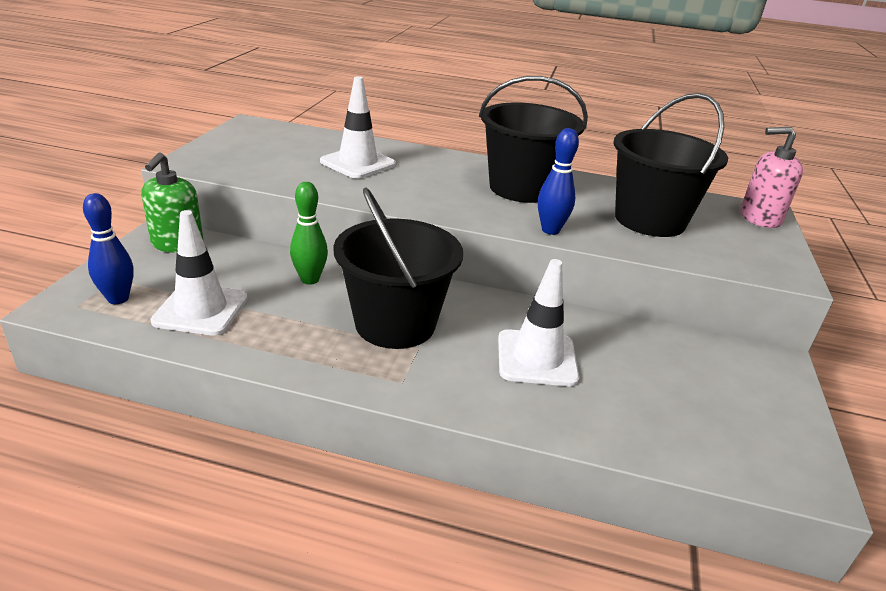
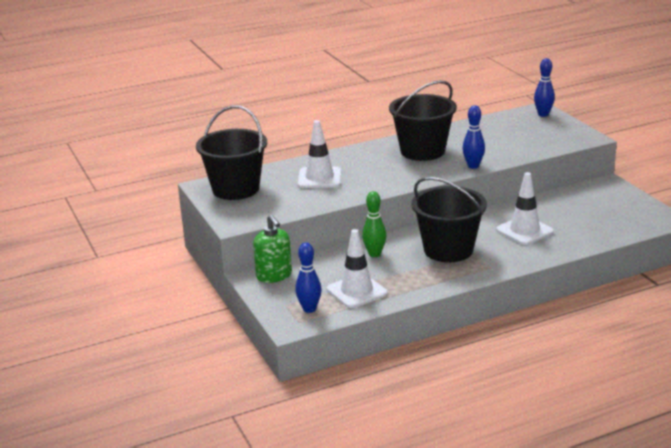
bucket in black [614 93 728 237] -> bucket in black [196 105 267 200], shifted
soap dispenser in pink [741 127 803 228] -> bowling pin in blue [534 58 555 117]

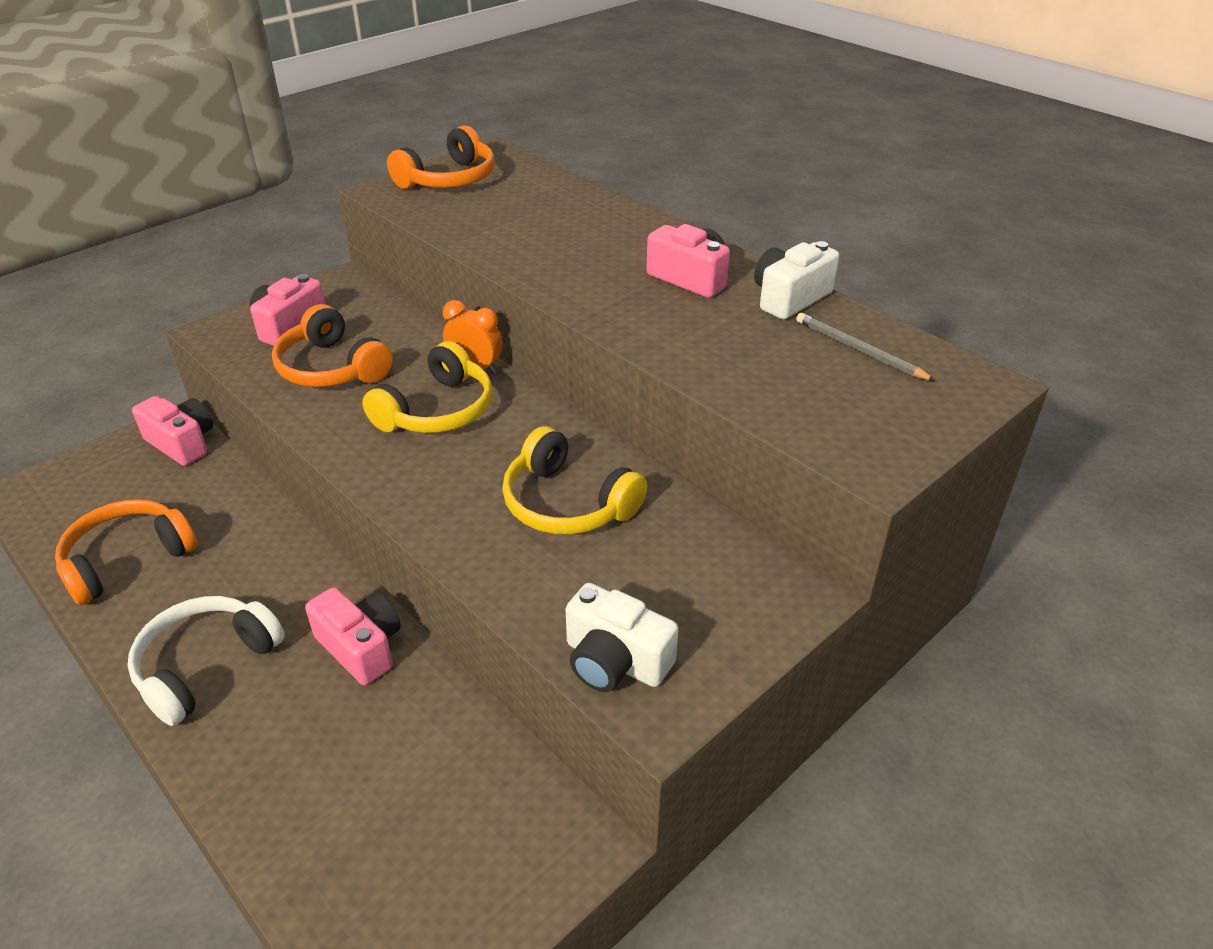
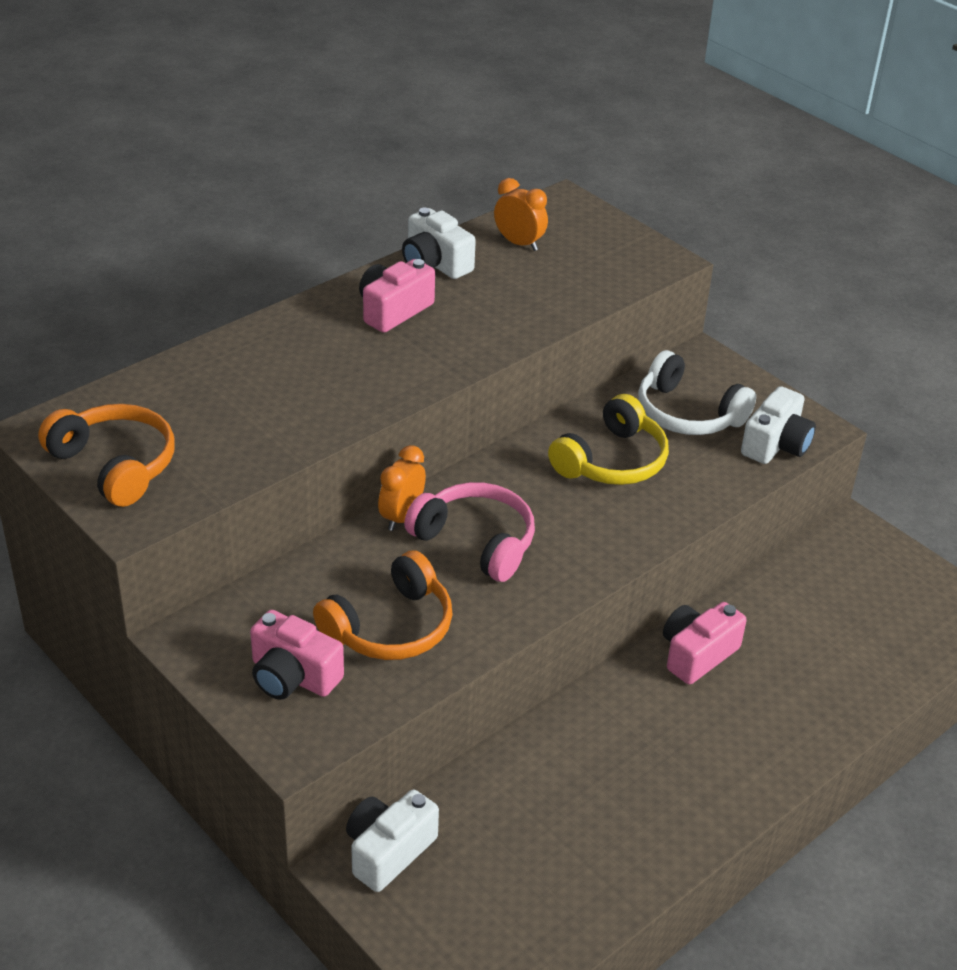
pencil in grey [796 313 936 381] -> clock in orange [494 178 548 251]
headphones in yellow [362 341 492 433] -> headphones in pink [404 482 535 582]
camera in pink [132 396 213 466] -> camera in white [346 790 439 892]
headphones in orange [55 499 197 605] -> none
headphones in white [127 596 285 726] -> headphones in white [638 350 756 435], shifted

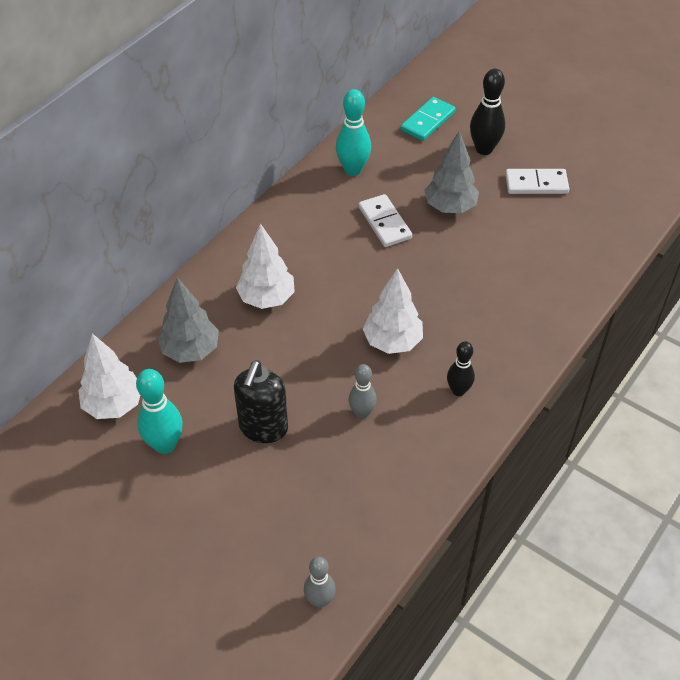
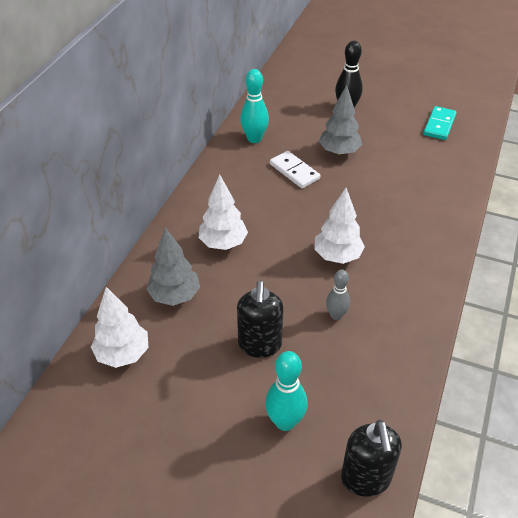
domino in turquoise [401 97 456 141] -> domino in turquoise [423 106 457 140], shifted
domino in white [505 169 569 194] -> none
bowling pin in black [447 341 475 396] -> none
bowling pin in turquoise [136 369 183 454] -> bowling pin in turquoise [265 351 308 431], shifted
bowling pin in grey [304 557 336 608] -> soap dispenser in black [341 420 402 497]

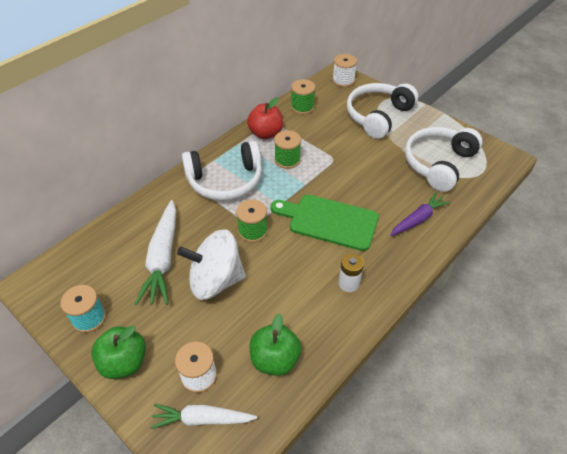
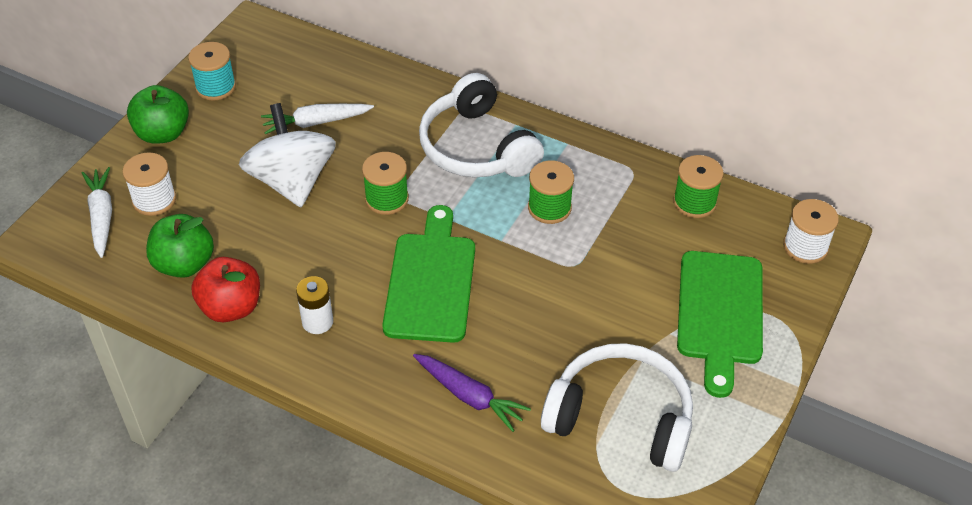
headphones in white [347 83 418 139] -> cutting board in green [677 251 763 398]
apple in red [247 97 283 139] -> apple in red [191 257 260 322], shifted
carrot in white [135 200 176 305] -> carrot in white [261 104 374 134], x0.65

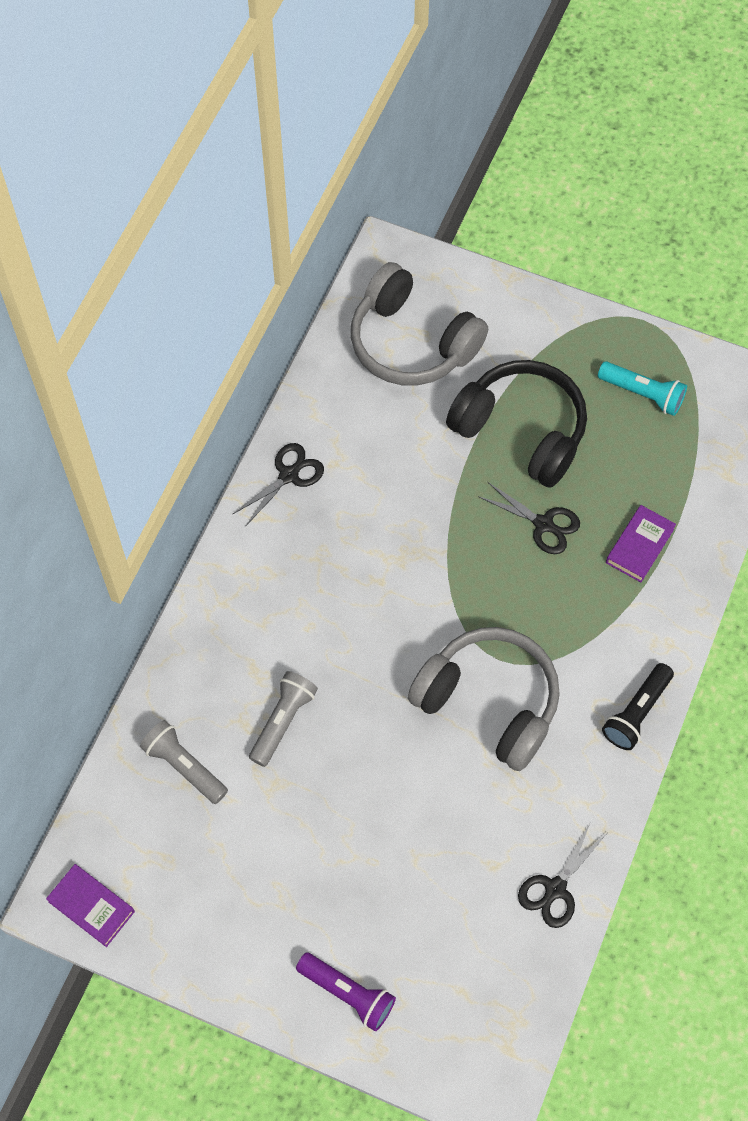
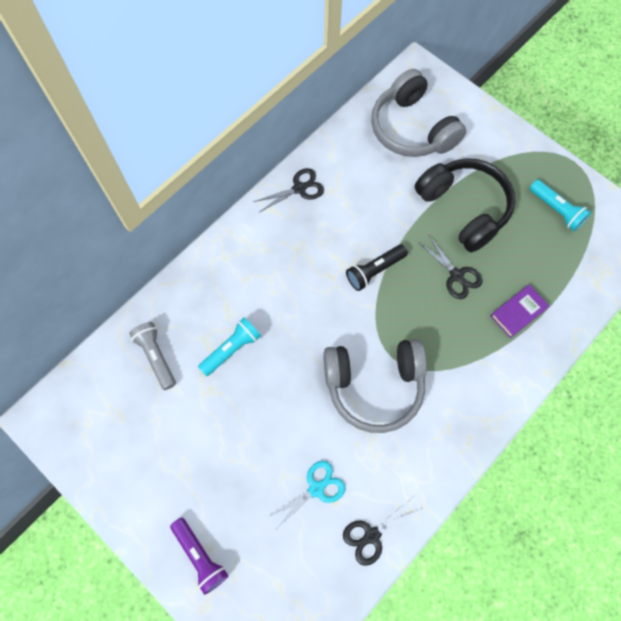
headphones in grey [408 627 560 771] -> headphones in grey [323 339 427 433], 120 degrees clockwise
flashlight in black [602 663 674 750] -> flashlight in black [346 244 408 291], shifted
flashlight in grey [249 671 318 767] -> flashlight in turquoise [198 317 261 376]
book in purple [46 864 135 947] -> none
none -> scissors in turquoise [266 461 346 530]

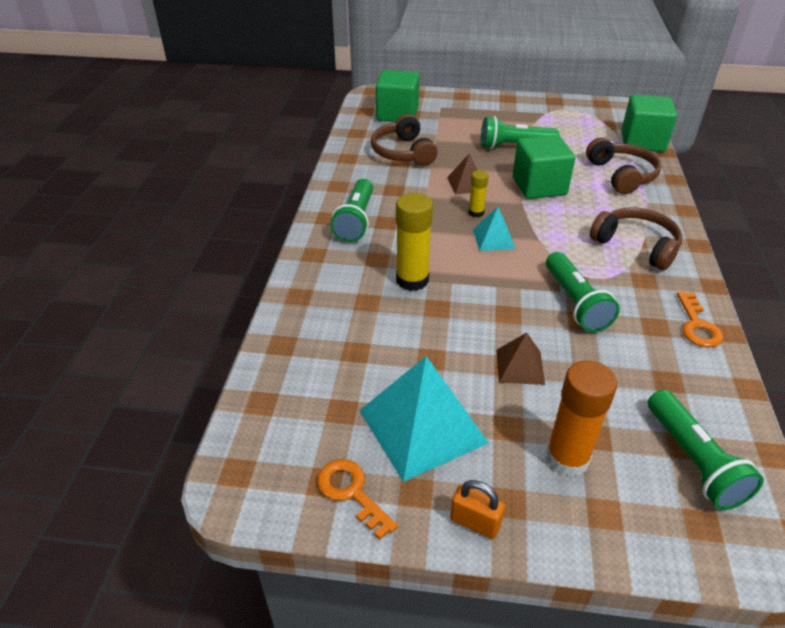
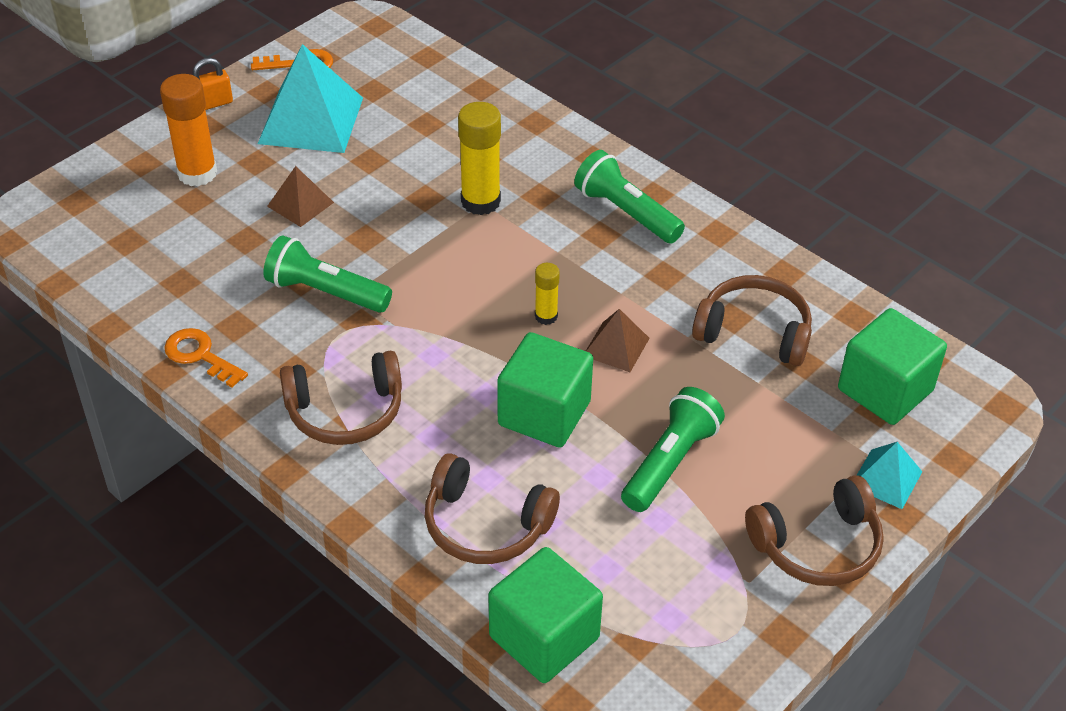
pyramid in turquoise [473 207 516 251] -> pyramid in turquoise [857 442 922 509], shifted
flashlight in green [648 390 764 510] -> none
none -> headphones in brown [745 475 884 586]

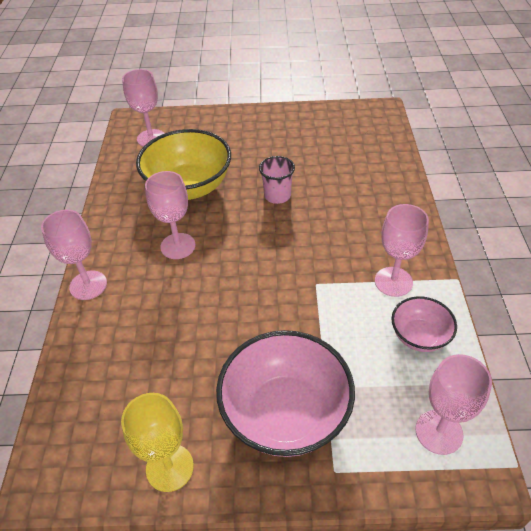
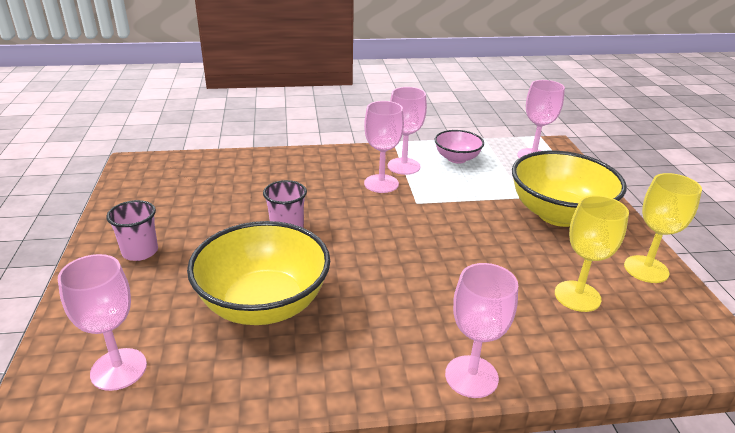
goblet in pink [145 171 195 259] -> goblet in pink [364 101 404 193], shifted
bowl in pink [216 330 355 457] -> bowl in yellow [512 151 627 227]
none -> goblet in yellow [555 195 629 312]
none -> cup in pink [106 200 158 261]

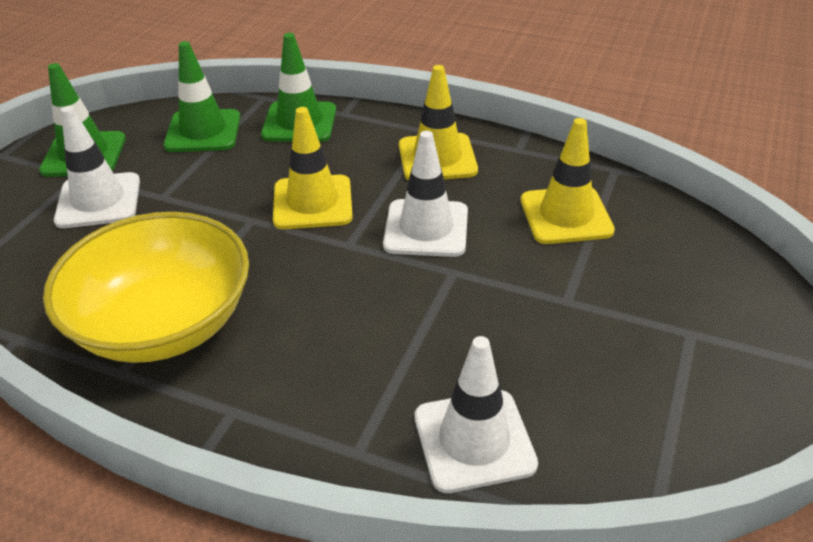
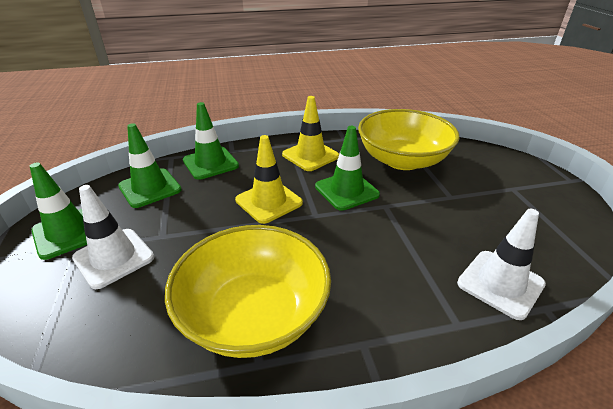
traffic cone in yellow [521 118 615 244] -> bowl in yellow [358 109 460 170]
traffic cone in white [383 131 468 257] -> traffic cone in green [315 126 380 211]

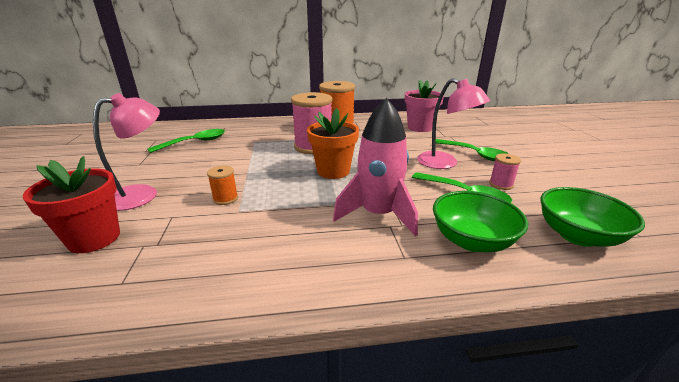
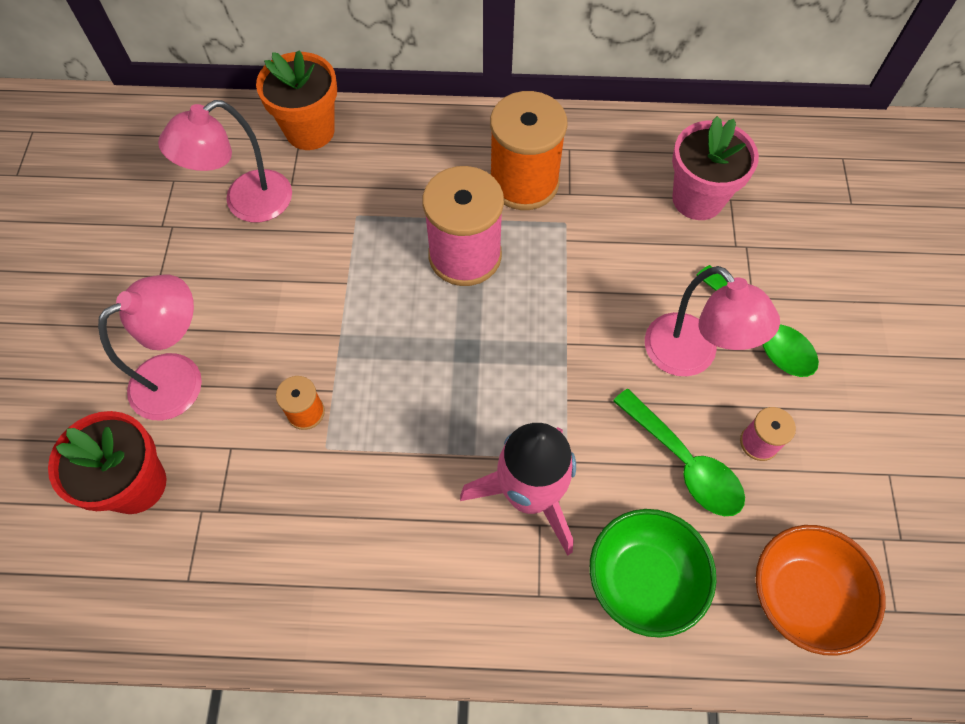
flower pot in orange [307 108 359 179] -> flower pot in orange [256 50 337 150], shifted
spoon in green [147 129 225 153] -> lamp in pink [158 100 292 222]
bowl in green [540 187 645 247] -> bowl in orange [755 525 885 656]

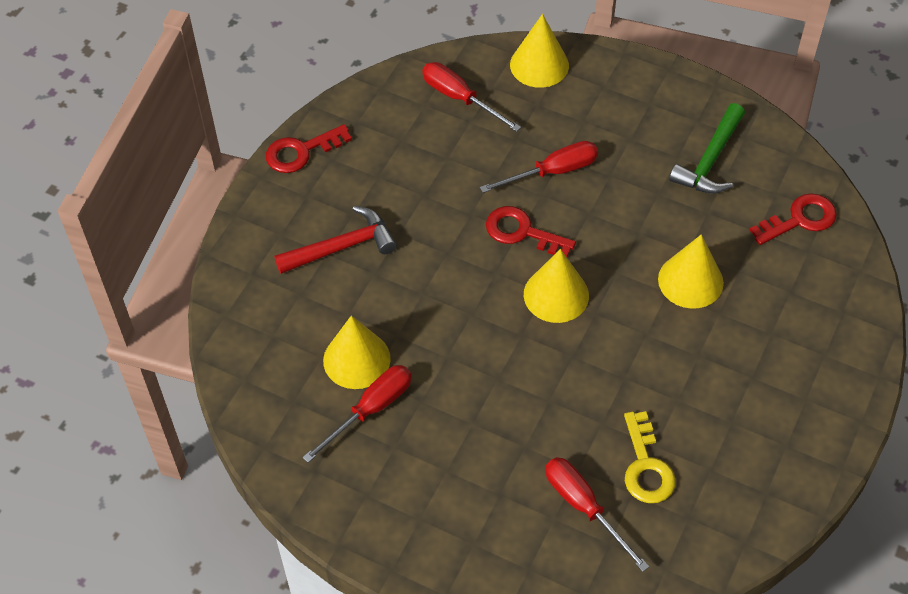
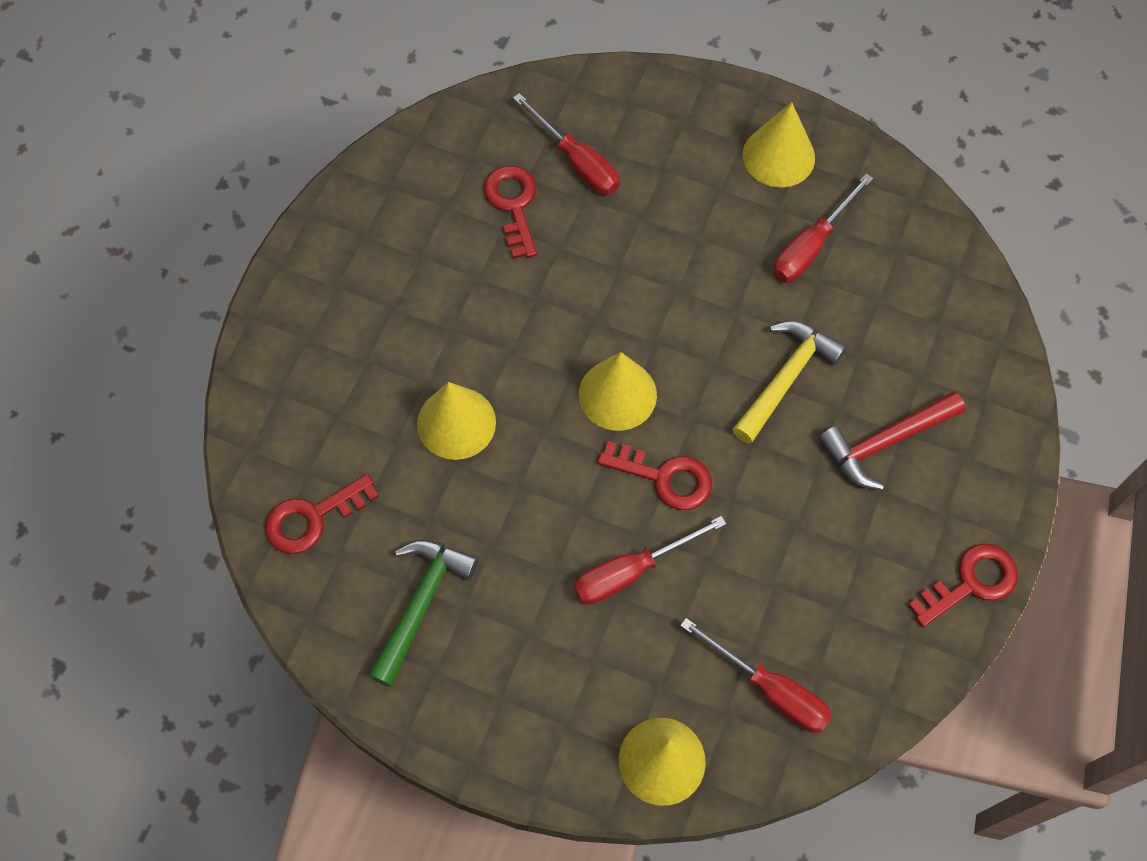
cone in yellow [323 315 391 389] -> cone in yellow [743 102 815 188], shifted
key in yellow [624 411 676 503] -> key in red [484 165 537 259]
none -> hammer in yellow [732 321 847 444]

